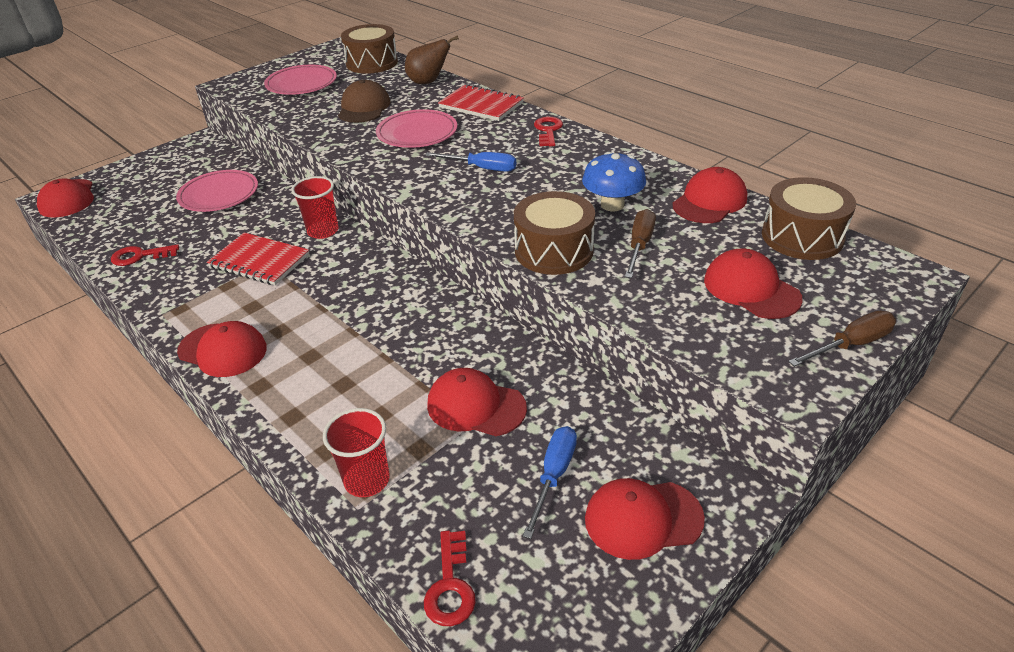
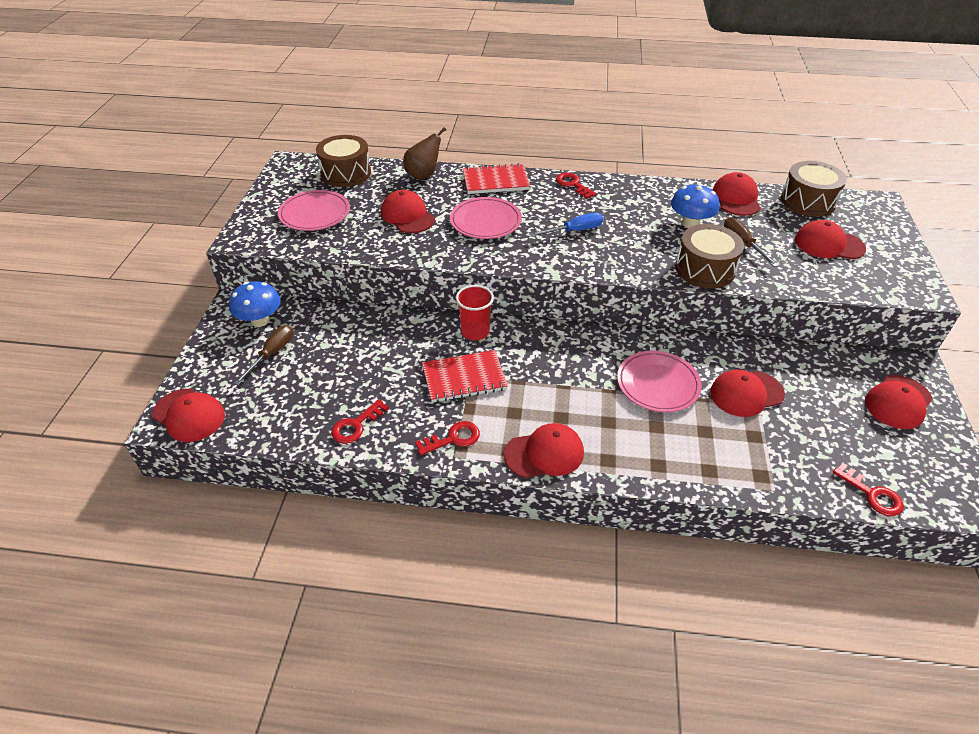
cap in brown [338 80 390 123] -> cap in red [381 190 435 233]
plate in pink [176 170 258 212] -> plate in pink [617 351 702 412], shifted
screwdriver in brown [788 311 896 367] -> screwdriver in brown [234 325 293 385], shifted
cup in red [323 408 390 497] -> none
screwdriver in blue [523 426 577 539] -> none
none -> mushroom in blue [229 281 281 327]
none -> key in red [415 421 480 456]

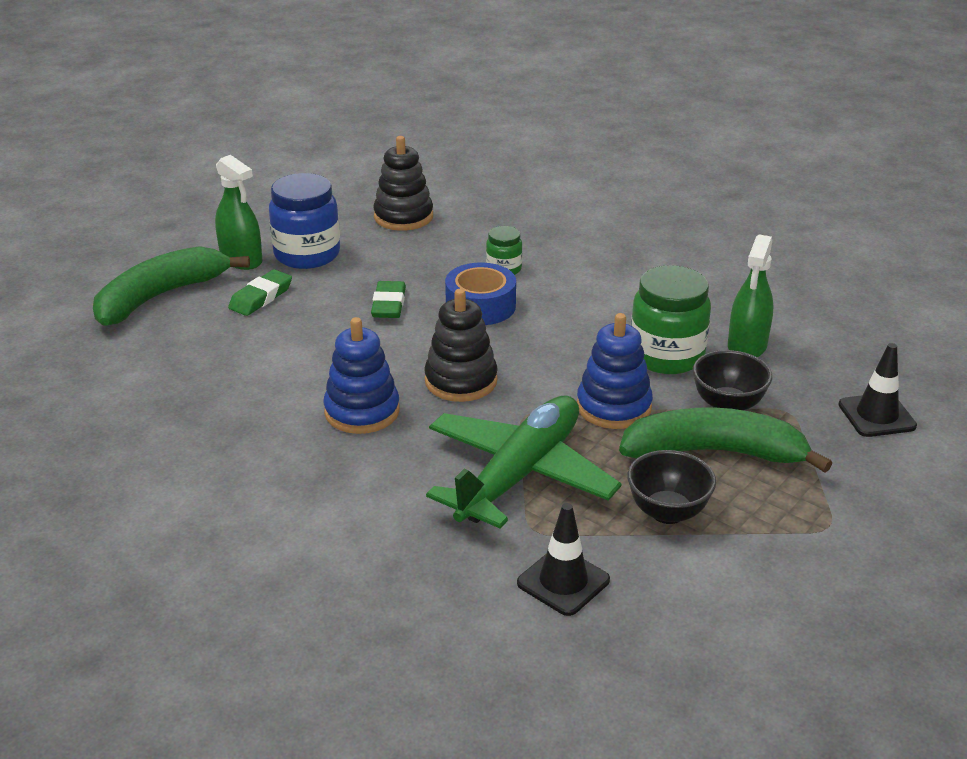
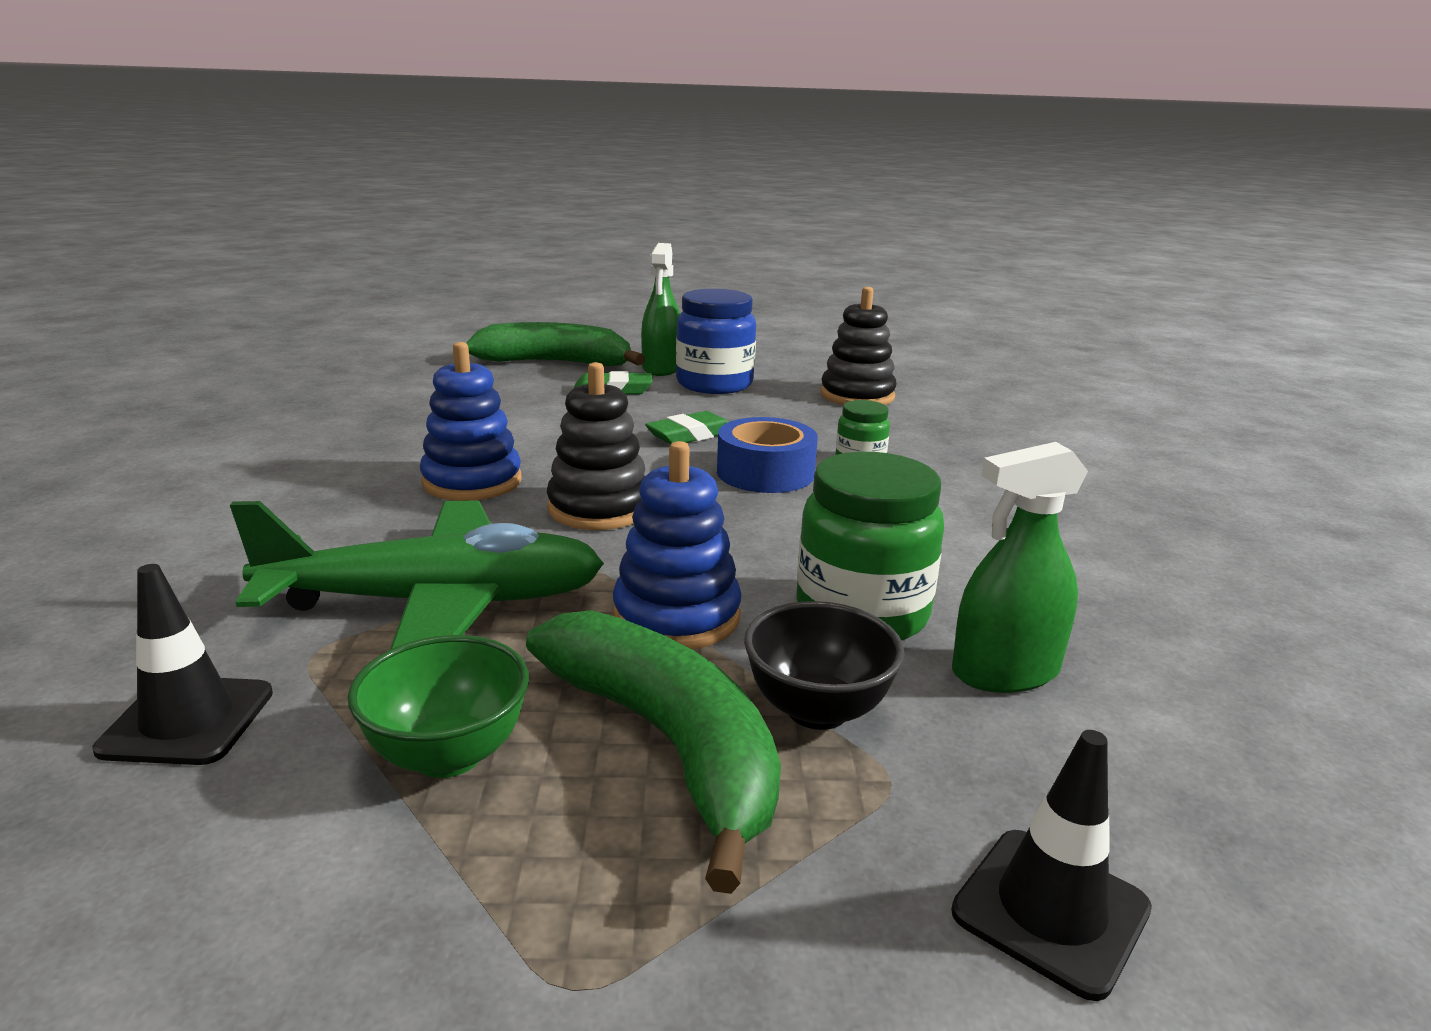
bowl in black [627 450 716 524] -> bowl in green [347 635 529 778]

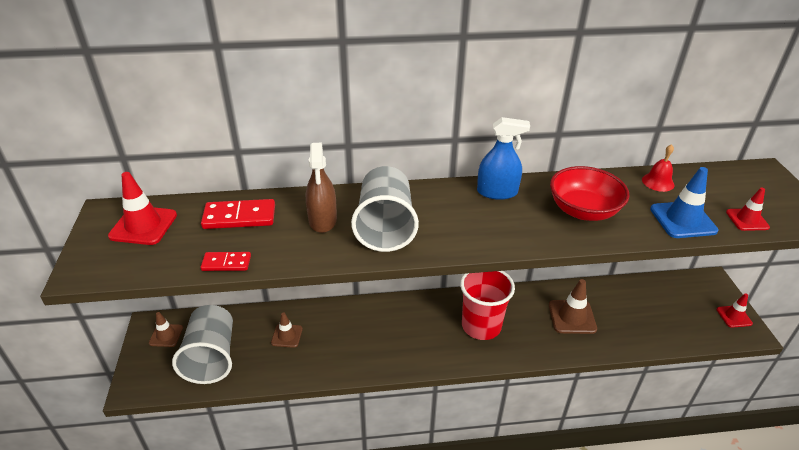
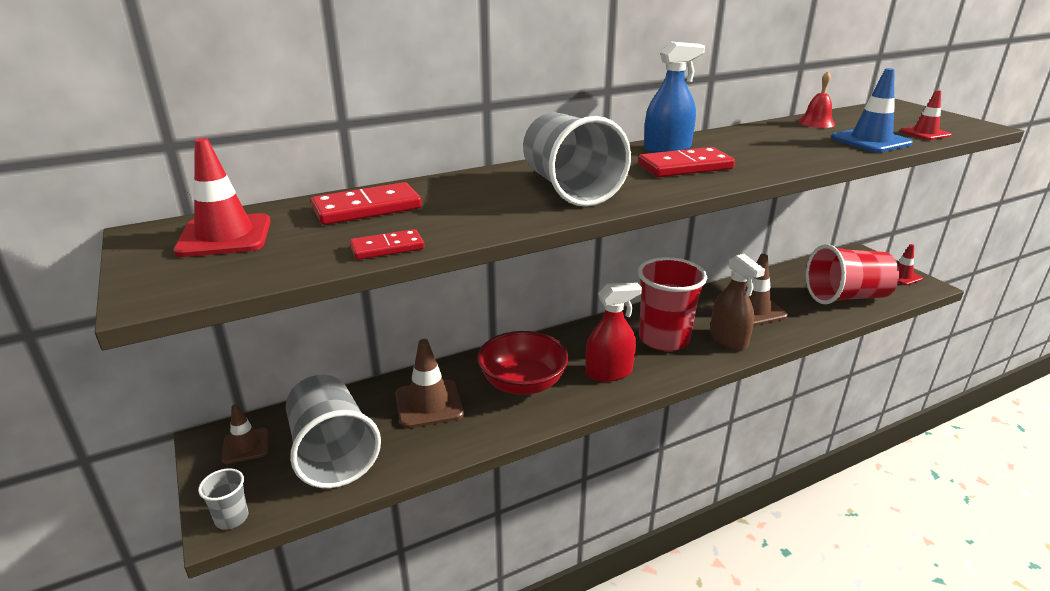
spray bottle in brown [306 142 337 233] -> spray bottle in brown [710 254 765 350], shifted
bowl in red [550 166 630 221] -> bowl in red [477 331 569 395], shifted
traffic cone in brown [271 312 303 348] -> traffic cone in brown [395 339 464 428], x1.59
none -> domino in red [638 147 735 177]
none -> cup in red [806 244 899 304]
none -> spray bottle in red [585 282 642 382]
none -> cup in grey [198 468 249 530]

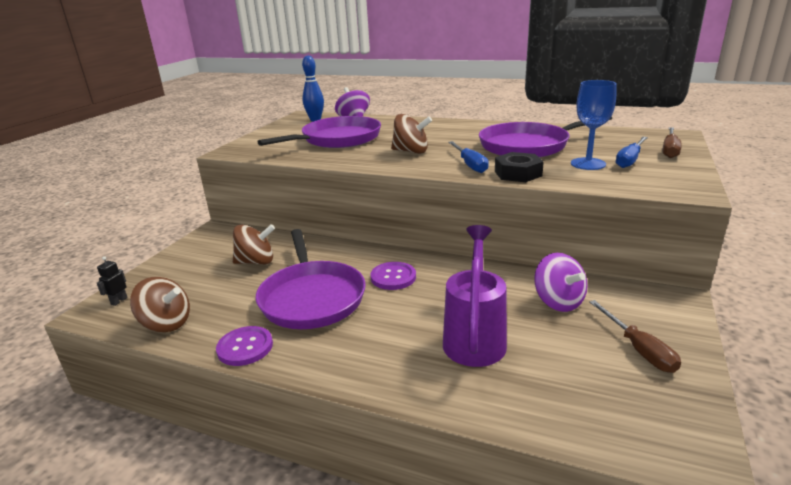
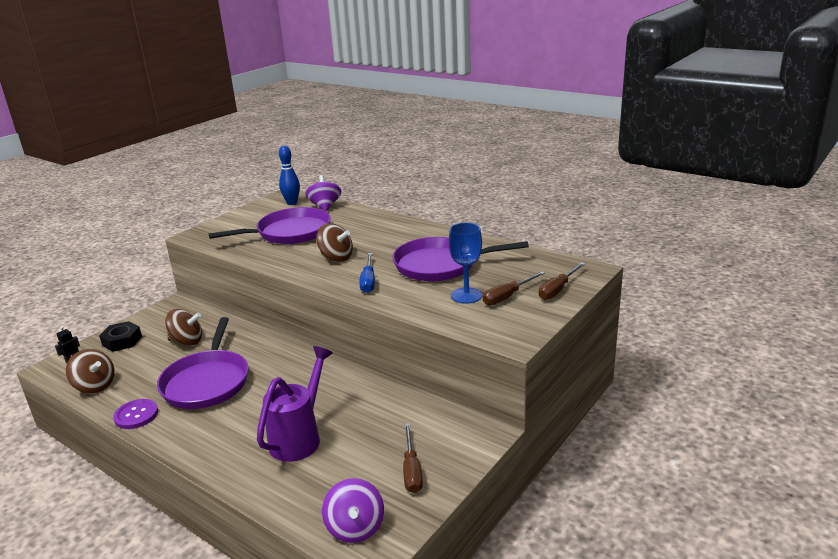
screwdriver in blue [616 137 648 168] -> screwdriver in brown [483 271 545 305]
nut in black [495 152 544 182] -> nut in black [99 321 142 352], shifted
spinning top in purple [534 253 588 312] -> spinning top in purple [322 478 384 543], shifted
button in purple [370 262 416 290] -> none

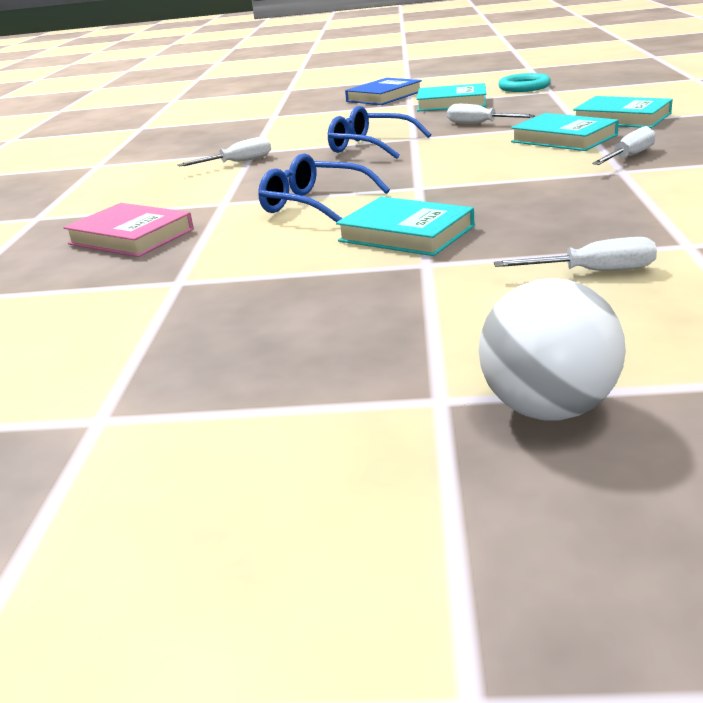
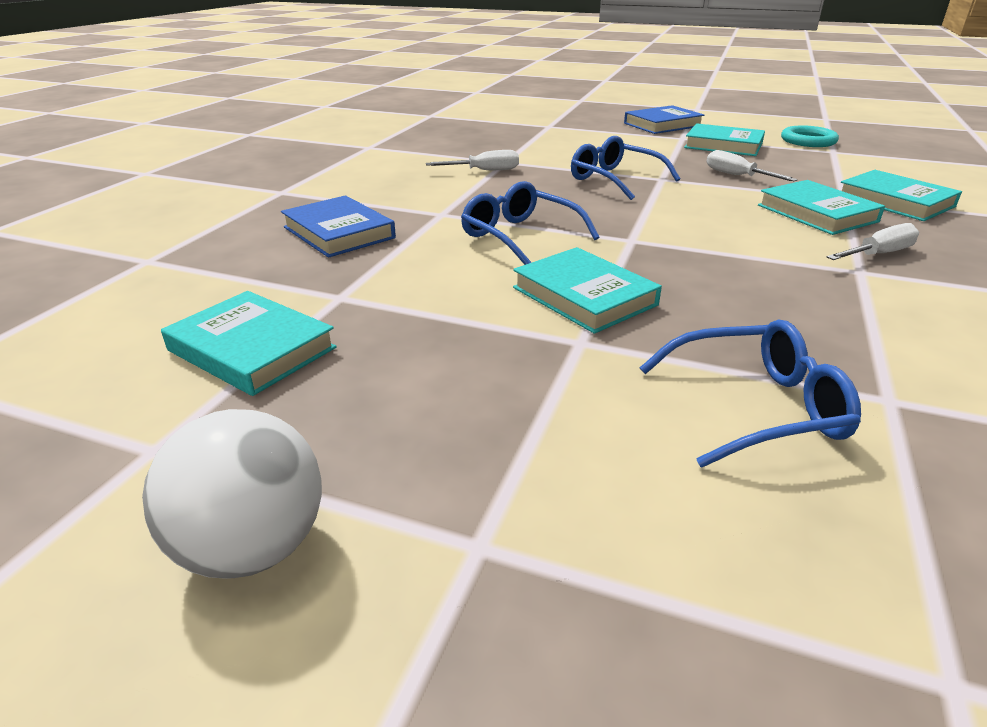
book in pink [63 203 194 257] -> book in blue [281 195 396 258]
screwdriver in white [494 237 657 271] -> glasses in blue [639 319 861 468]
ball in white [479 278 626 420] -> ball in white [142 409 322 579], shifted
none -> book in turquoise [161 291 337 396]

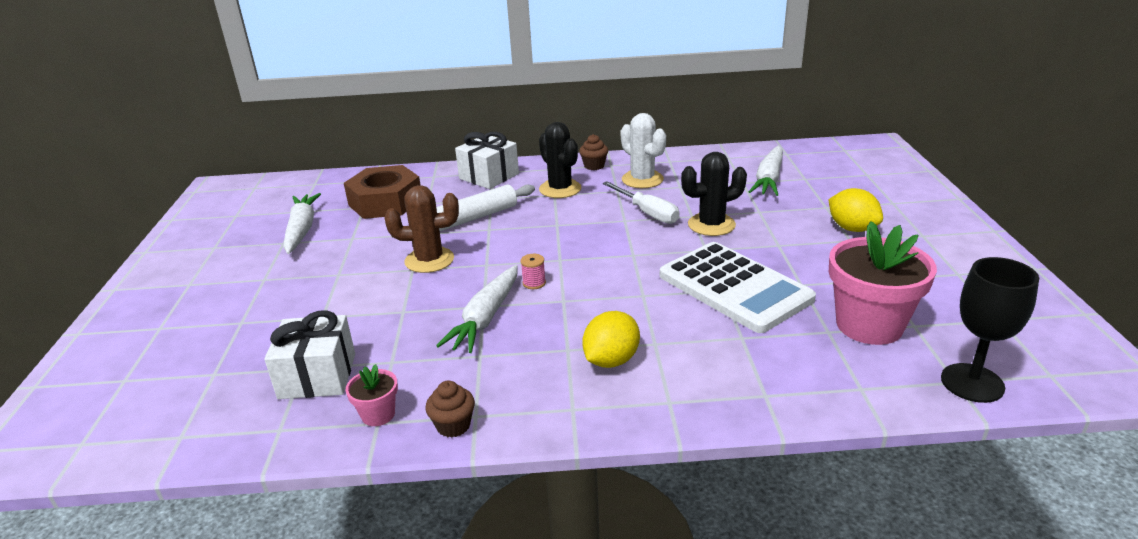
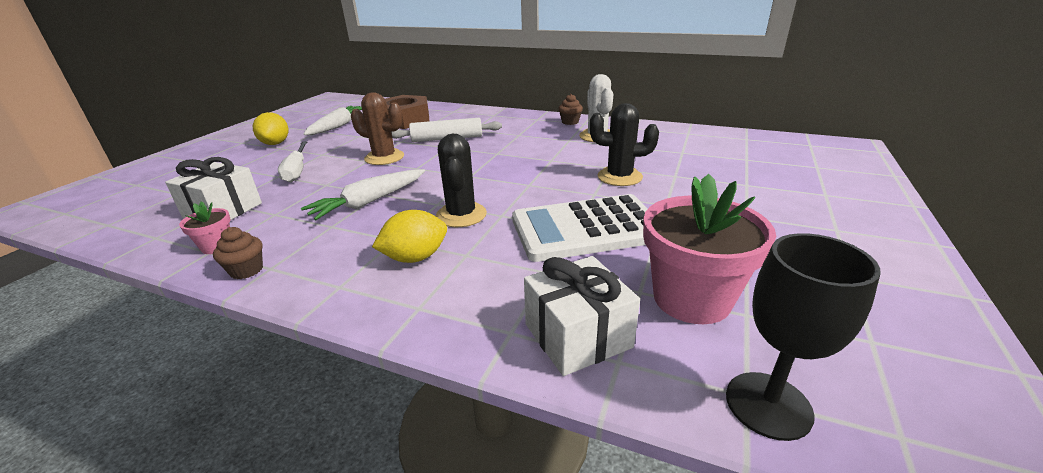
cactus in black [539 122 581 198] -> cactus in black [436 134 487 227], shifted
gift in white [455 132 519 189] -> gift in white [524 256 640 376], shifted
carrot in white [749 146 783 196] -> none
screwdriver in white [603 181 680 224] -> screwdriver in white [278 141 307 182], shifted
lemon in yellow [828 188 883 232] -> lemon in yellow [253 112 288 145], shifted
calculator in white [660 242 816 333] -> calculator in white [512 194 648 262], 90 degrees clockwise
spool in pink [520 254 546 289] -> none

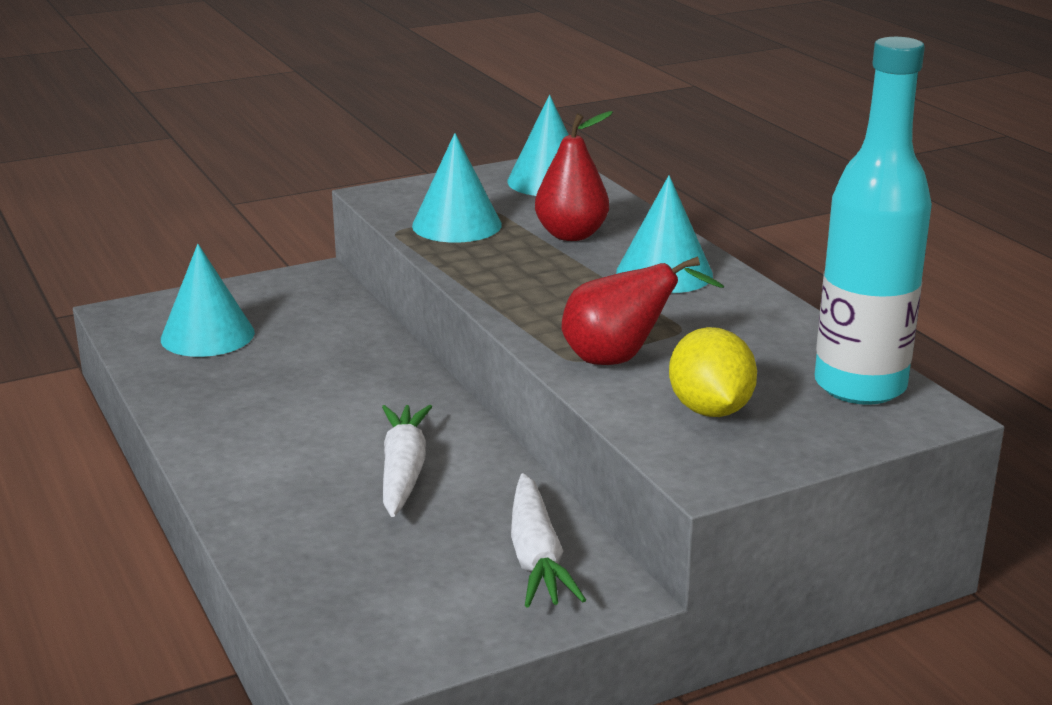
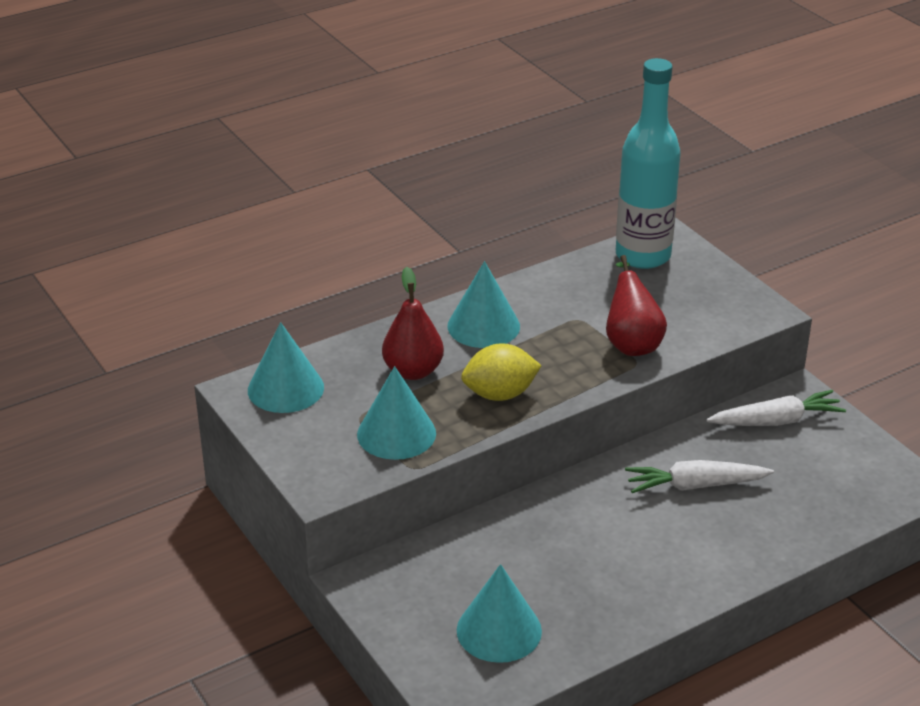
lemon in yellow [669 327 757 417] -> lemon in yellow [461 343 542 401], shifted

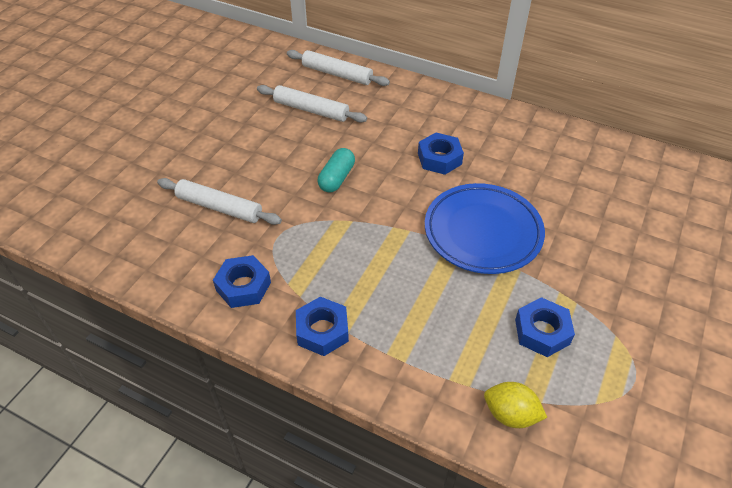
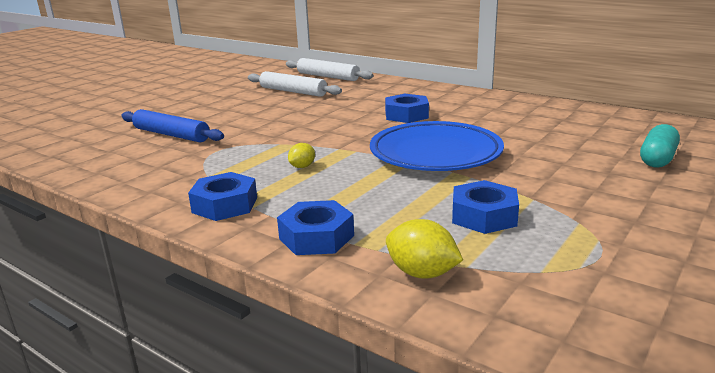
capsule in turquoise [318 148 355 192] -> capsule in turquoise [640 124 680 168], shifted
rolling pin in white [157 178 282 225] -> rolling pin in blue [121 109 224 142]
nut in blue [213 255 271 308] -> nut in blue [277 200 354 255], shifted
none -> lemon in yellow [288 143 315 168]

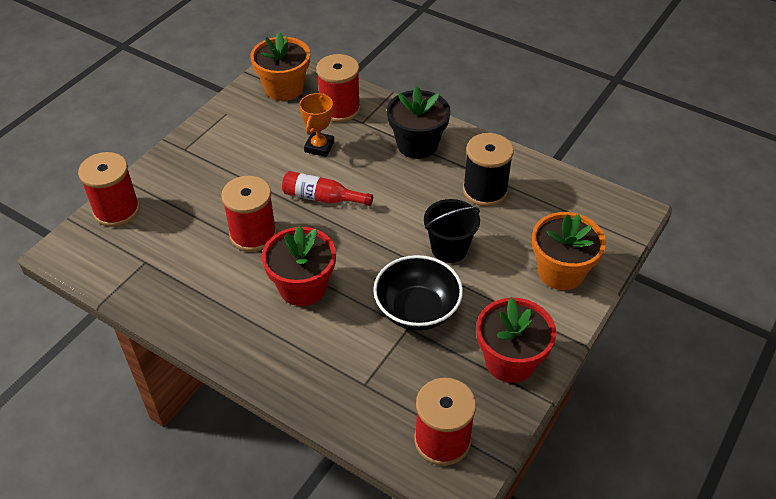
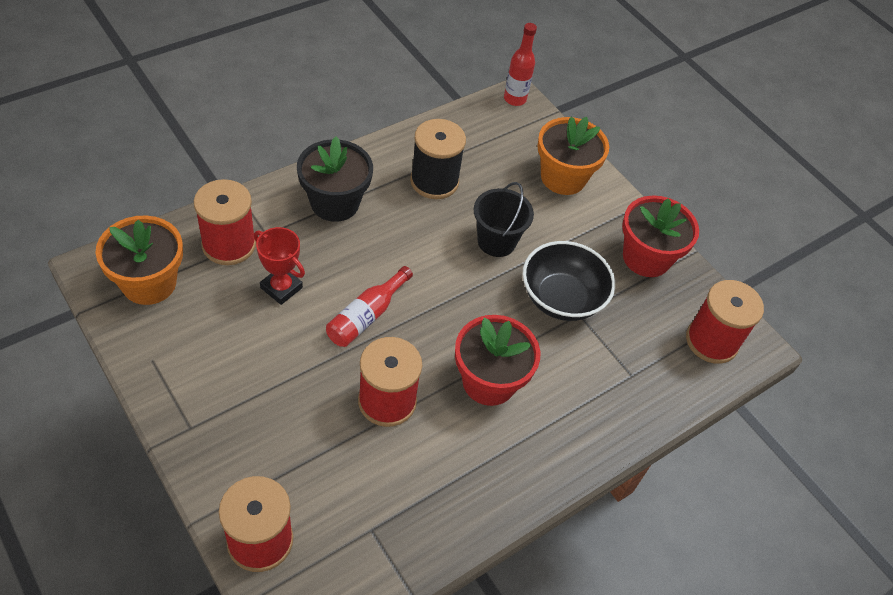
trophy in orange [299 93 334 157] -> trophy in red [254 227 305 305]
none -> bottle in red [504 23 537 106]

